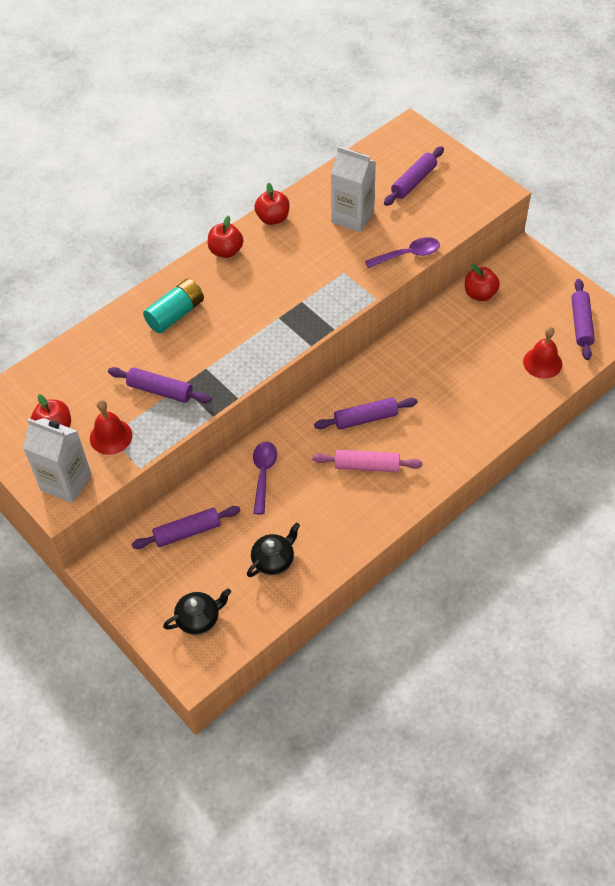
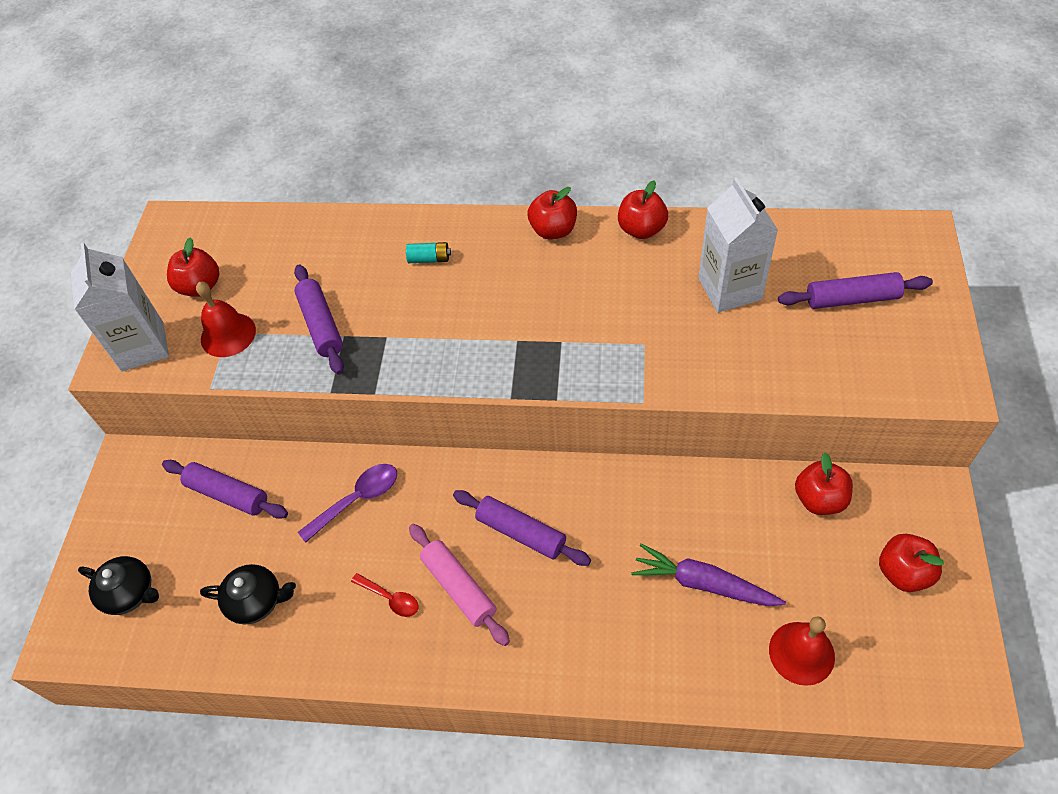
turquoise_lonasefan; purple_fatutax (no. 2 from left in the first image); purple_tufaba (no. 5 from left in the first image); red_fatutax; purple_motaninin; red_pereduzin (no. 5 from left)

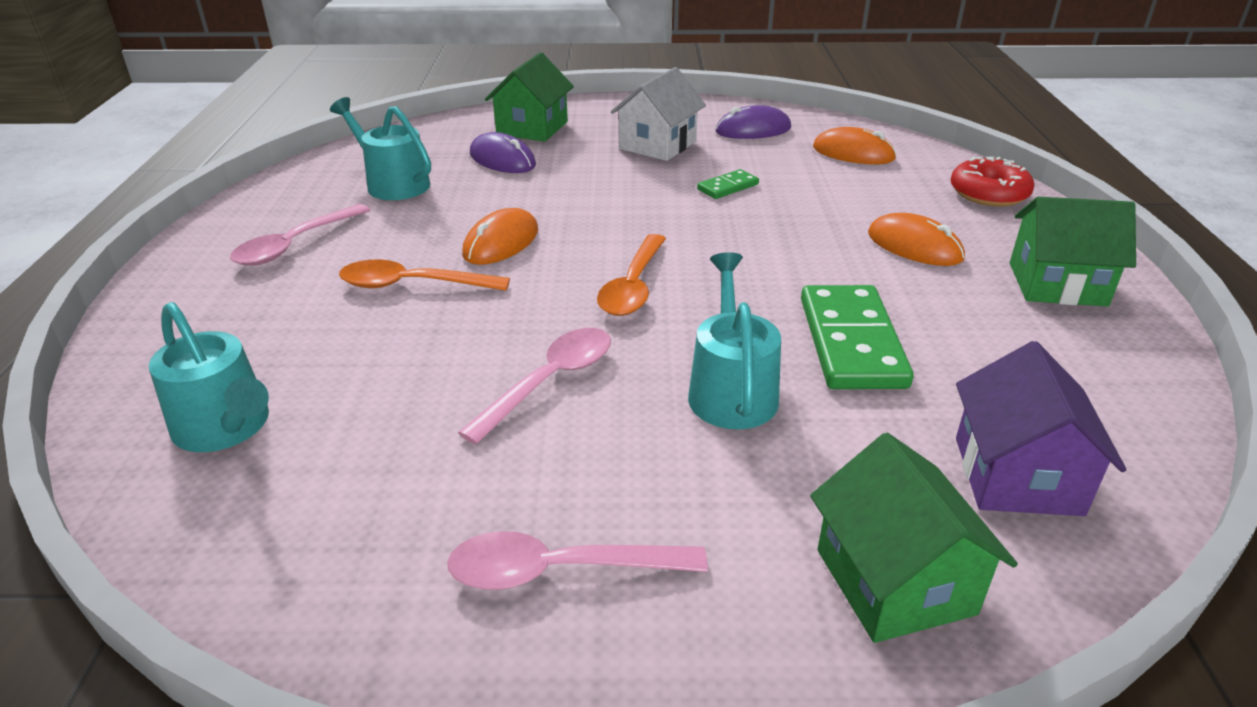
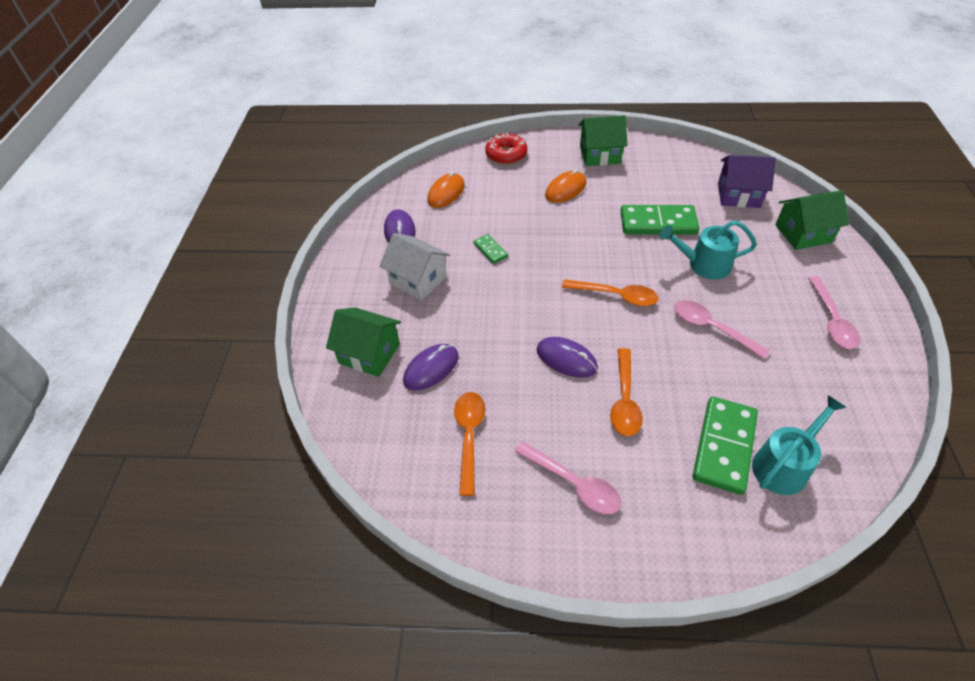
orange_fatutax (no. 1 from left); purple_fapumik (no. 3 from left); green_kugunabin (no. 2 from left); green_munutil (no. 3 from left)

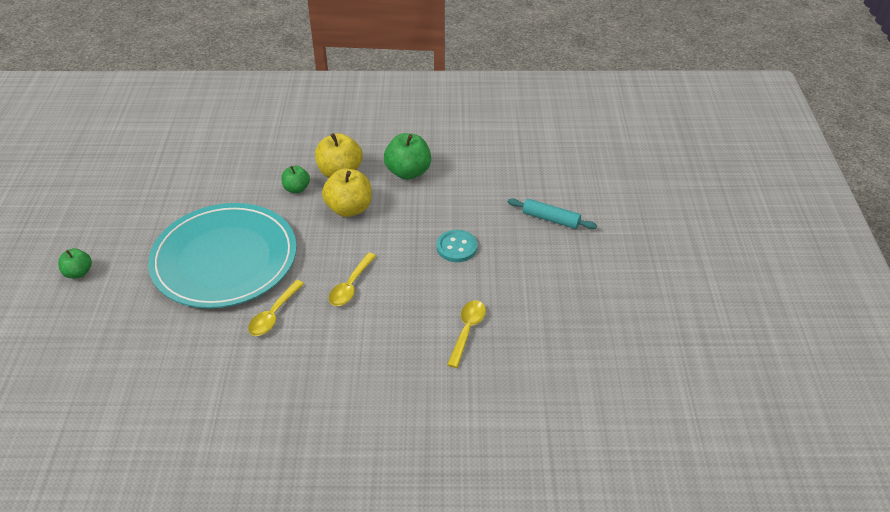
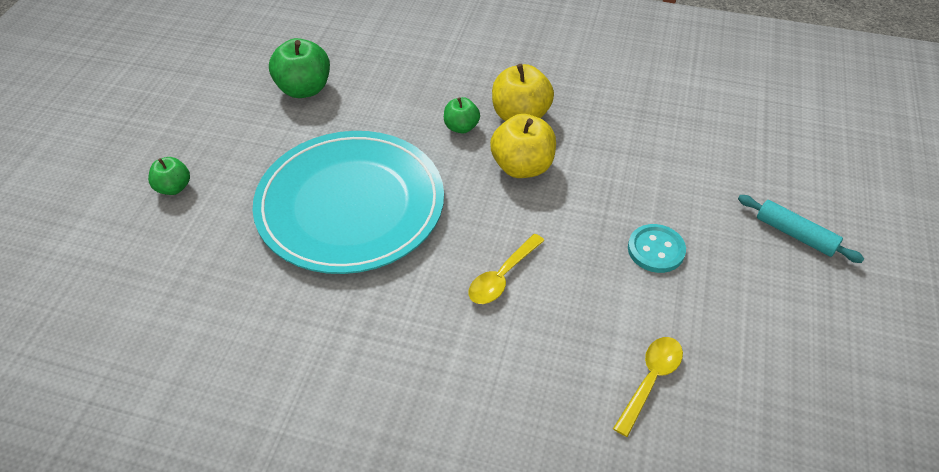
yellow_fatutax (no. 1 from left in the first image); green_pereduzin (no. 2 from left)

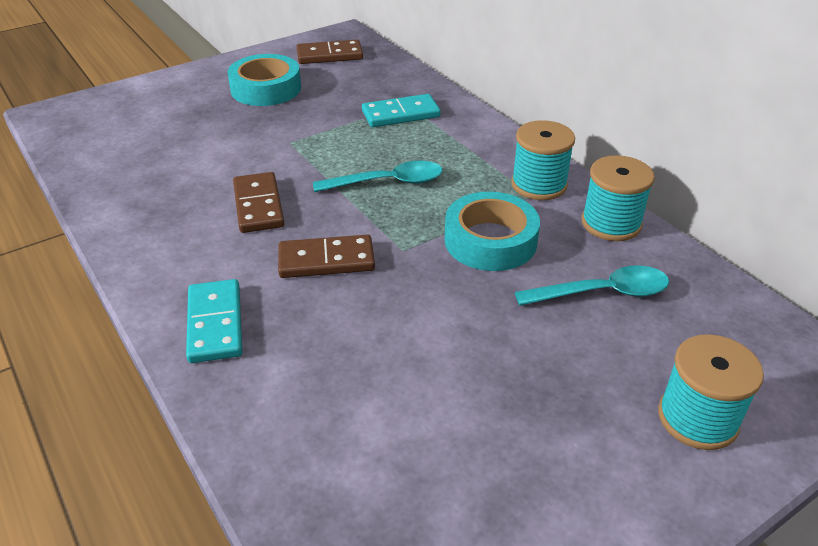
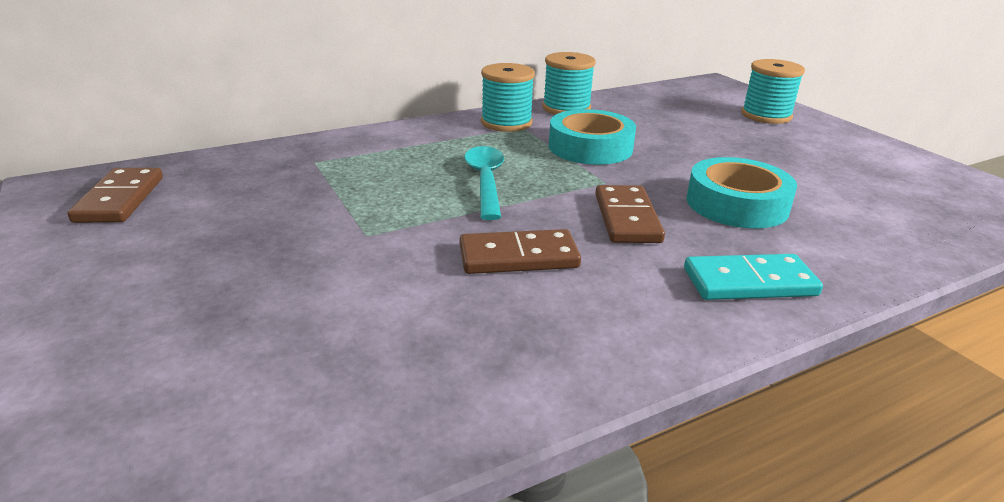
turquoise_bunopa (no. 2 from left); turquoise_munutil (no. 2 from left in the first image); turquoise_fatutax (no. 2 from left in the first image)

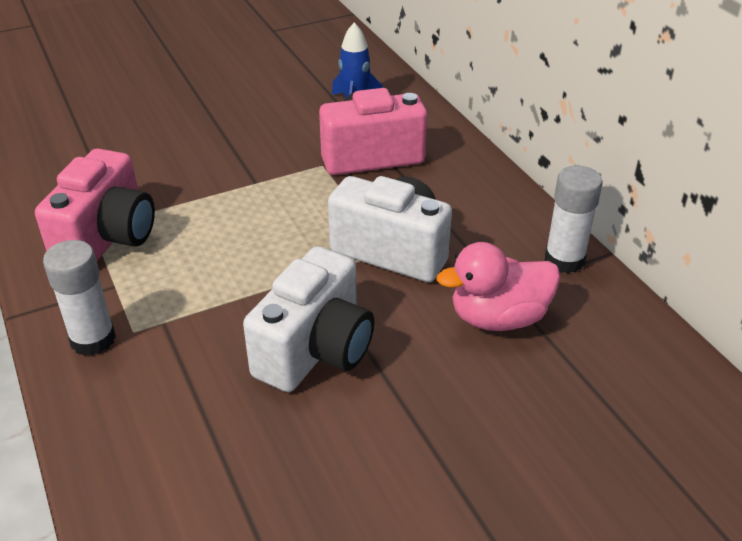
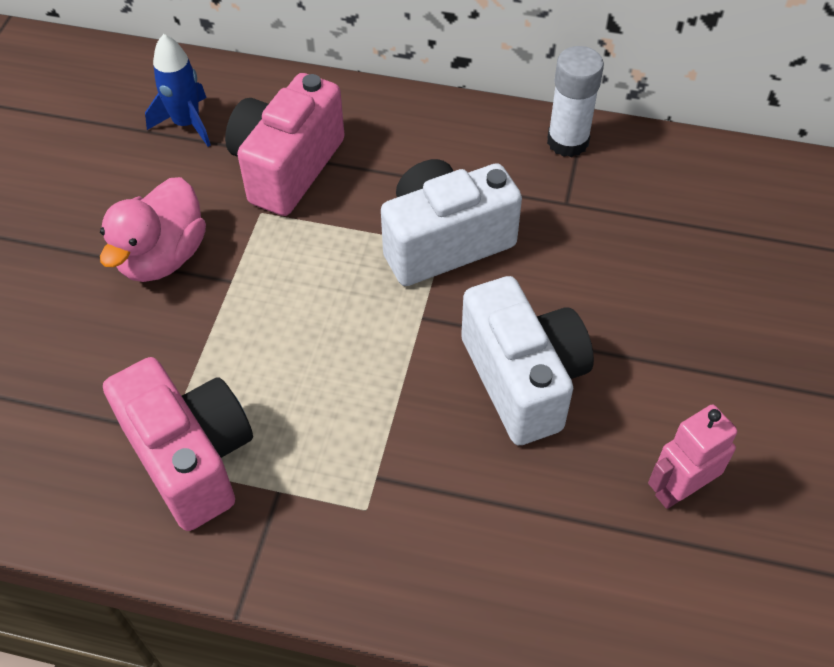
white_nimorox (no. 1 from left in the first image); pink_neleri; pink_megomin

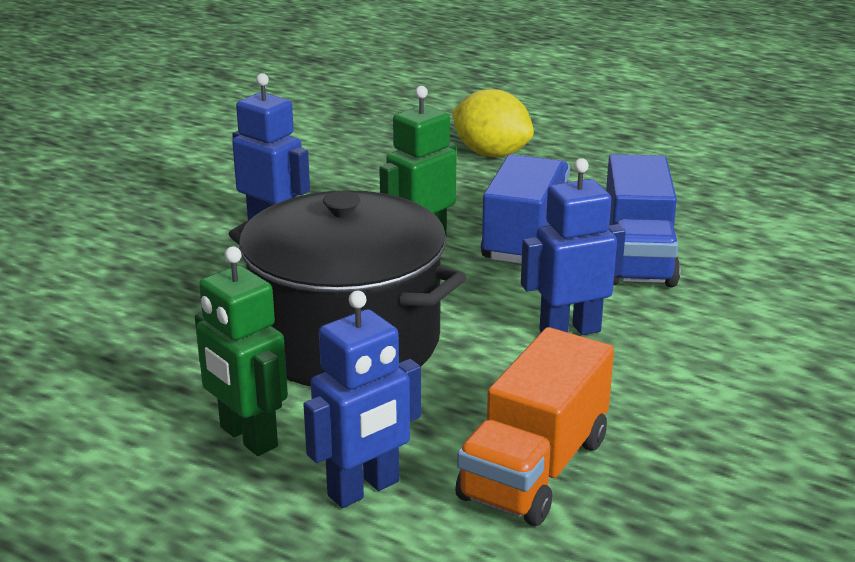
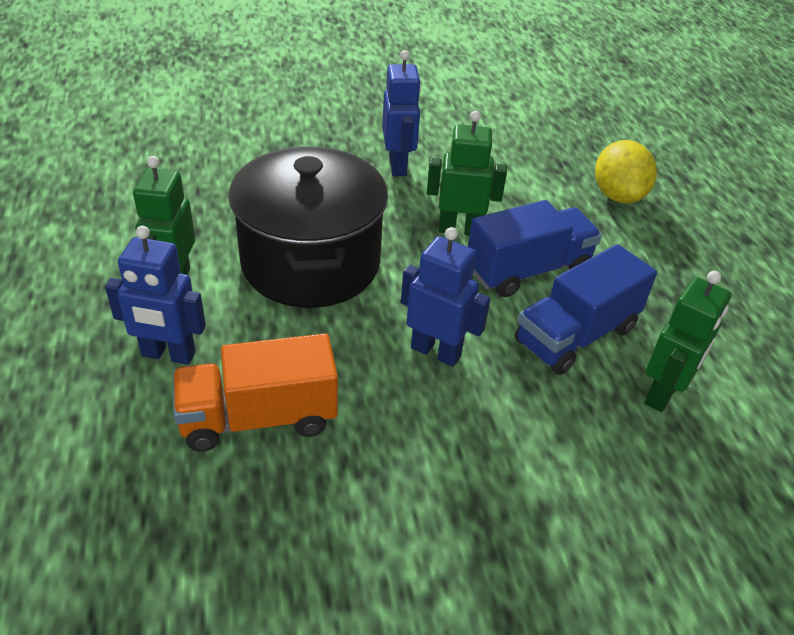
green_megomin (no. 3 from left)

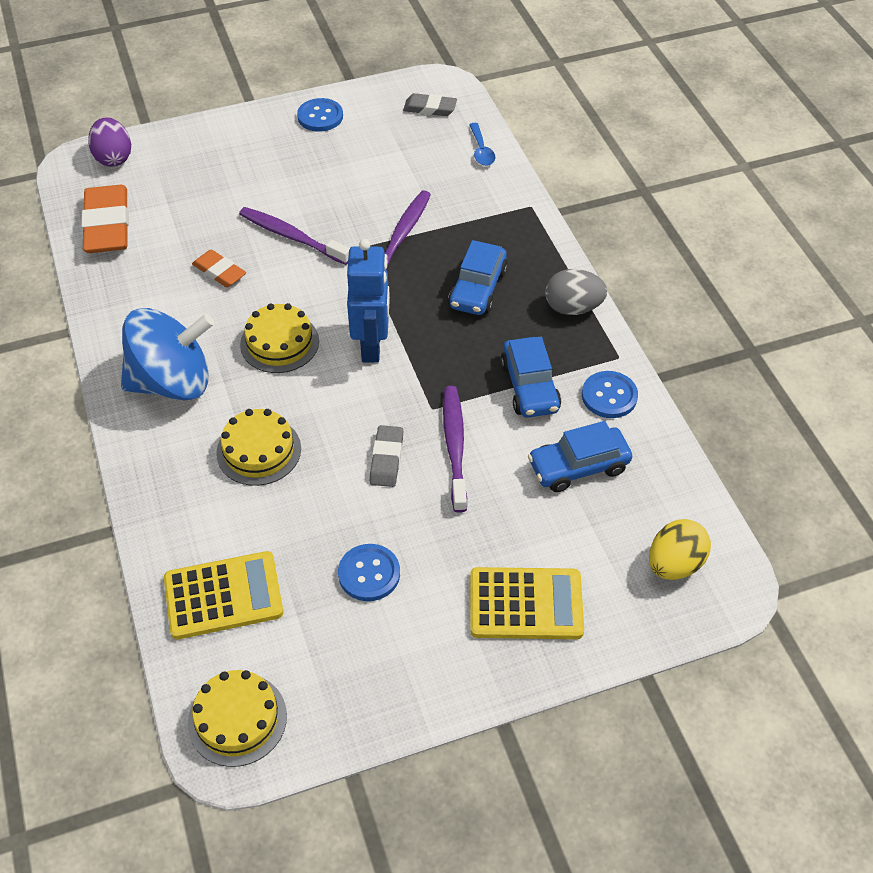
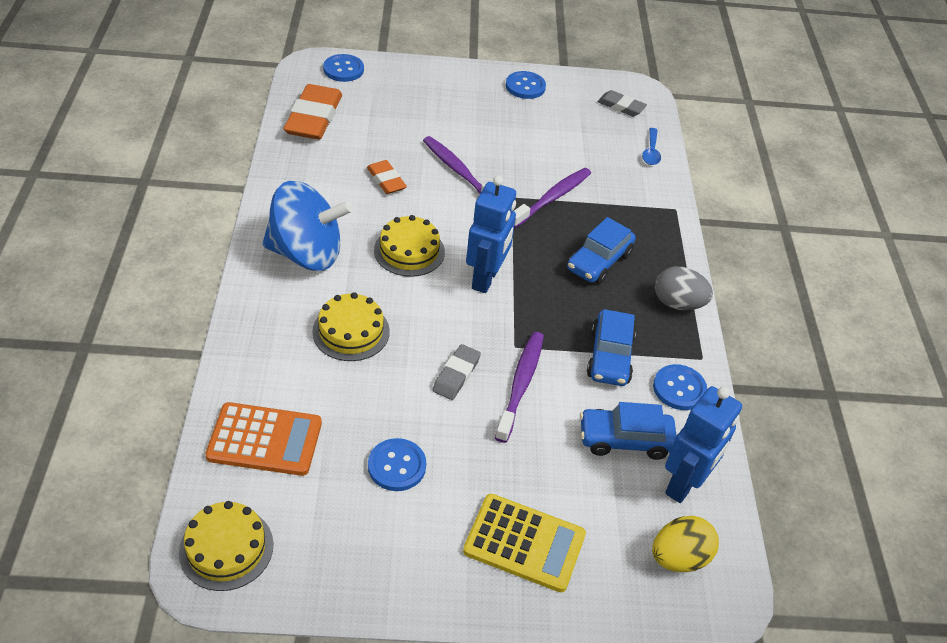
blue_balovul (no. 1 from left); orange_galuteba; blue_megomin (no. 2 from left)

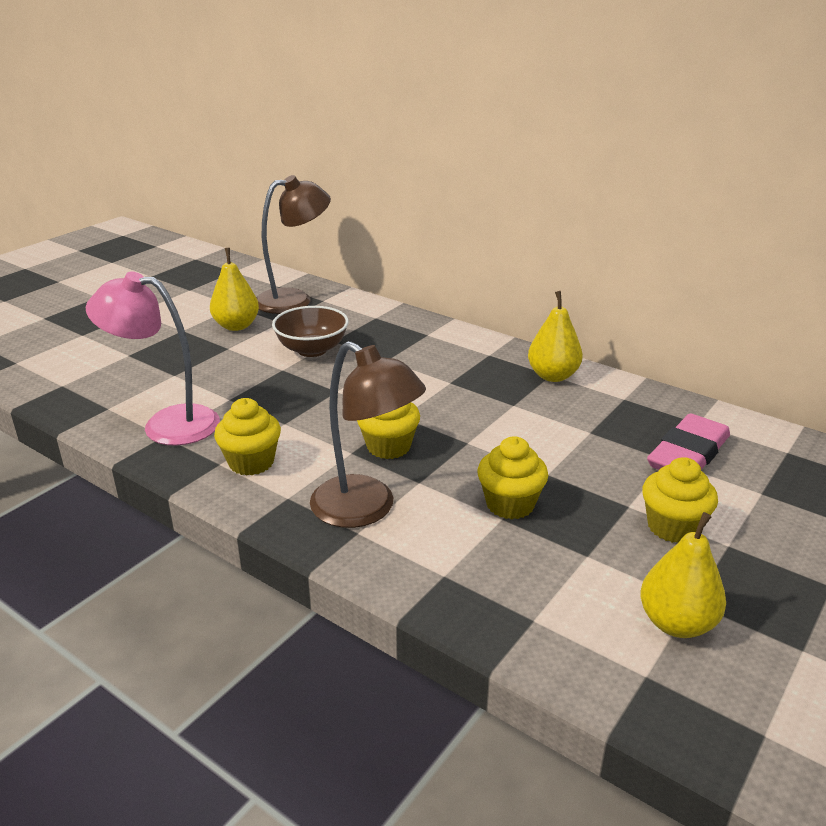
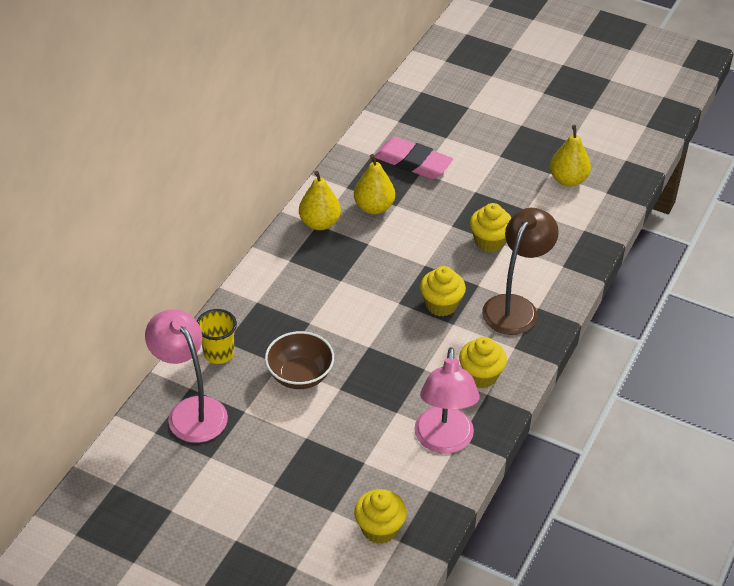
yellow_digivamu (no. 2 from left); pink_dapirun (no. 1 from left); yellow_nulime (no. 1 from left); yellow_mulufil

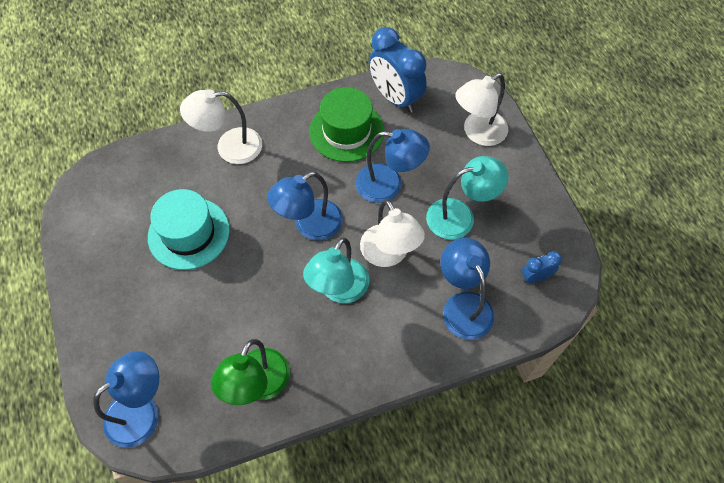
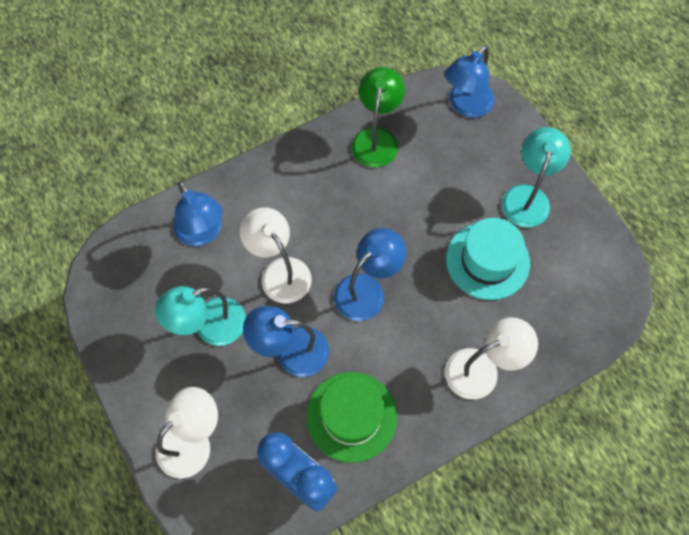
turquoise_dapirun (no. 2 from left); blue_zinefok (no. 2 from left in the first image)

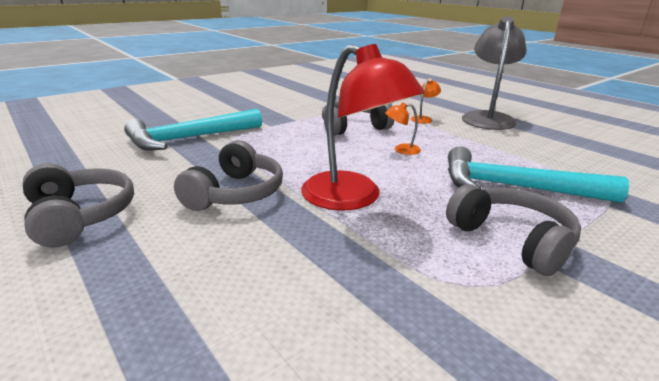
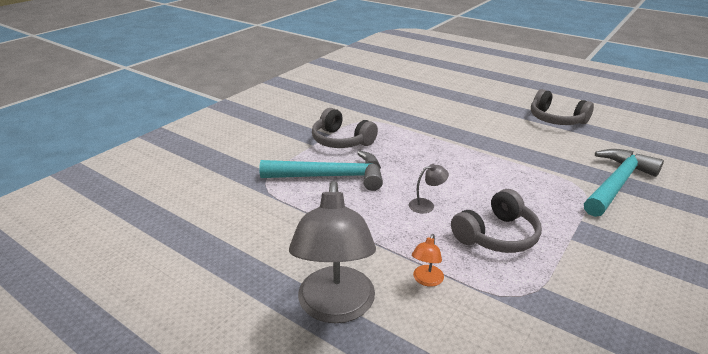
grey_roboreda (no. 2 from left in the first image); red_dapirun; grey_dapirun (no. 2 from left)

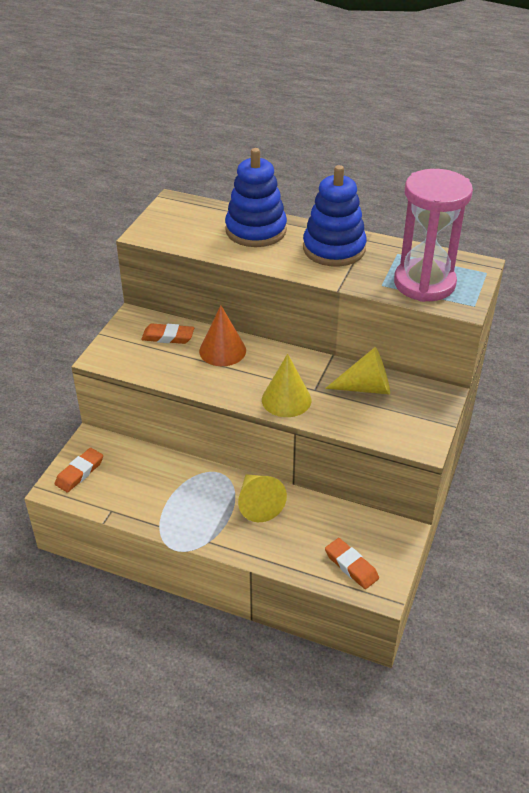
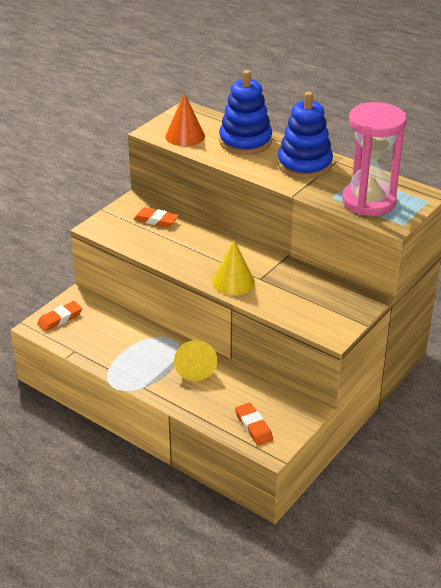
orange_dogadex; yellow_dogadex (no. 3 from left in the first image)

